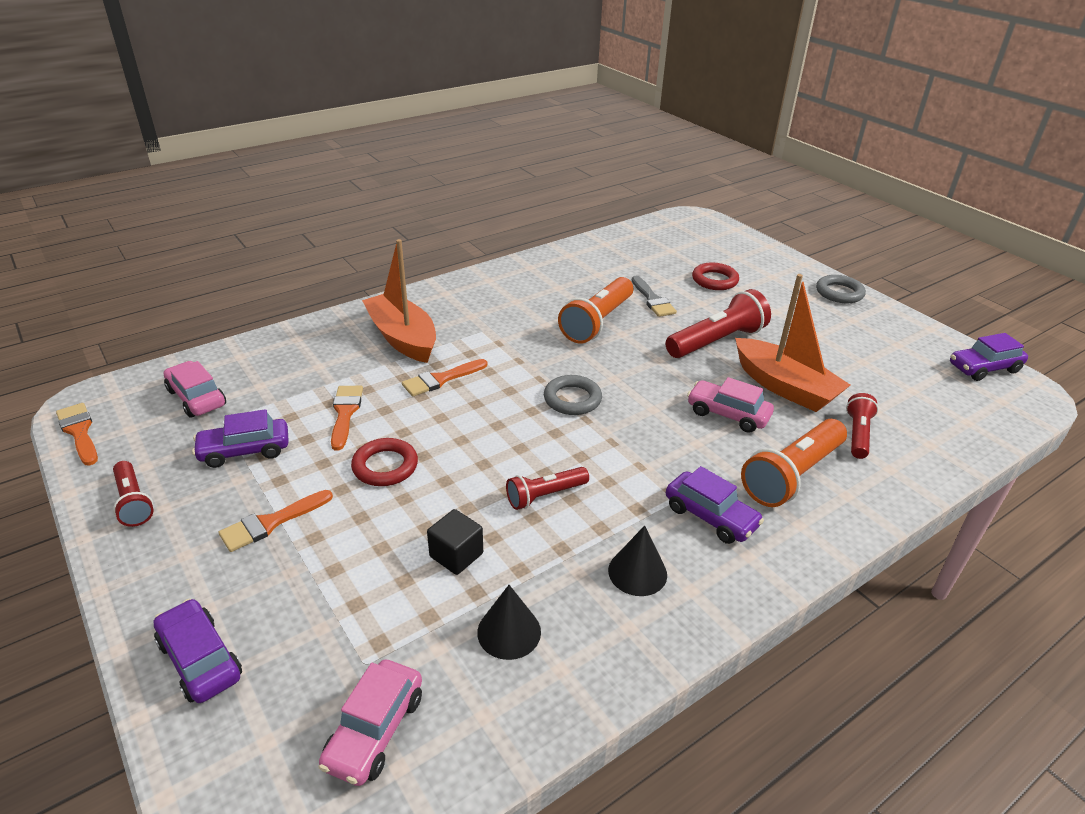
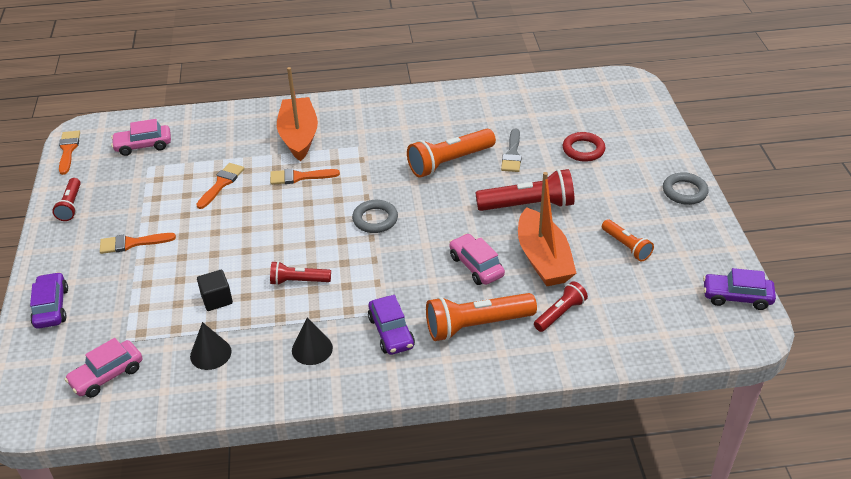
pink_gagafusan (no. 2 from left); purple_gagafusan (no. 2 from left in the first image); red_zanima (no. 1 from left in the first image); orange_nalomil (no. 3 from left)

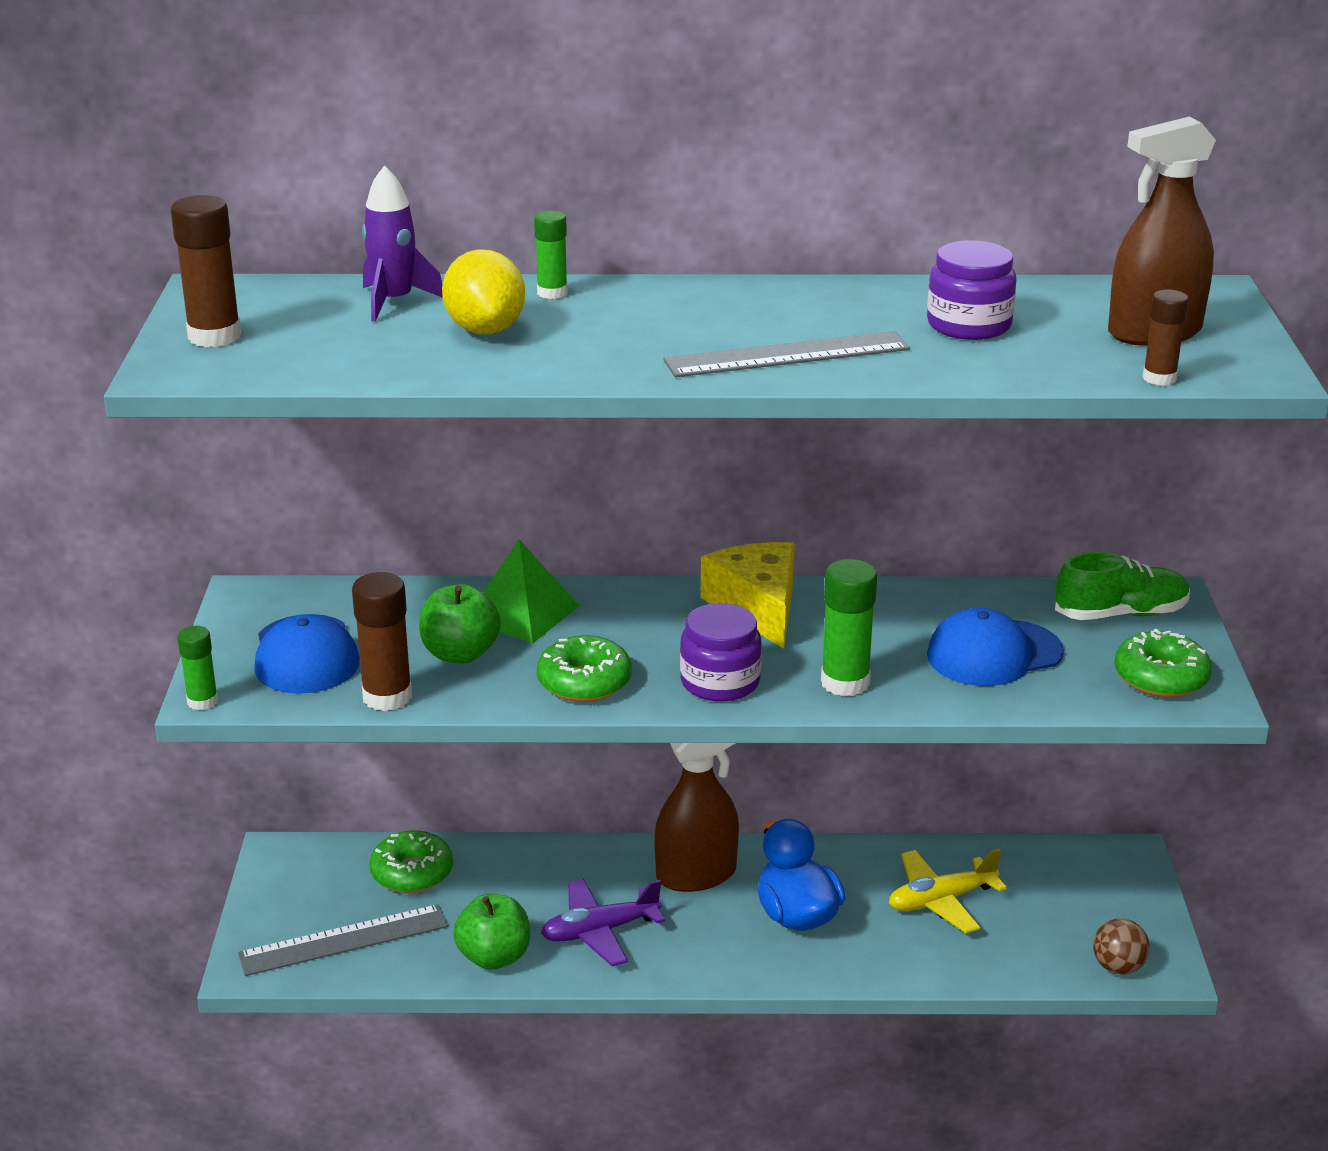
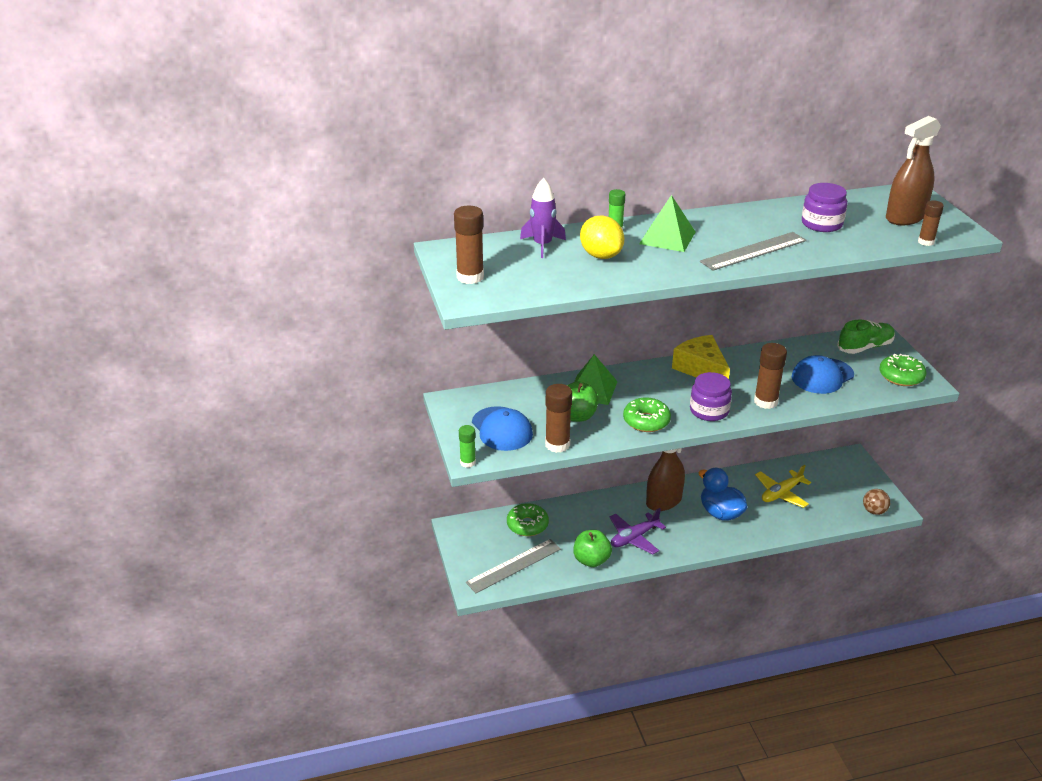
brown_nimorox (no. 3 from left); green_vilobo (no. 2 from left)

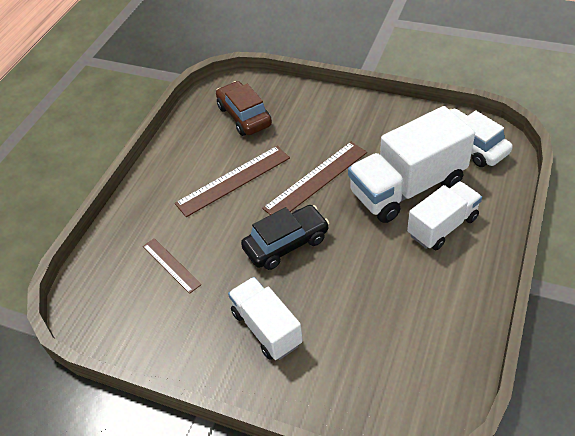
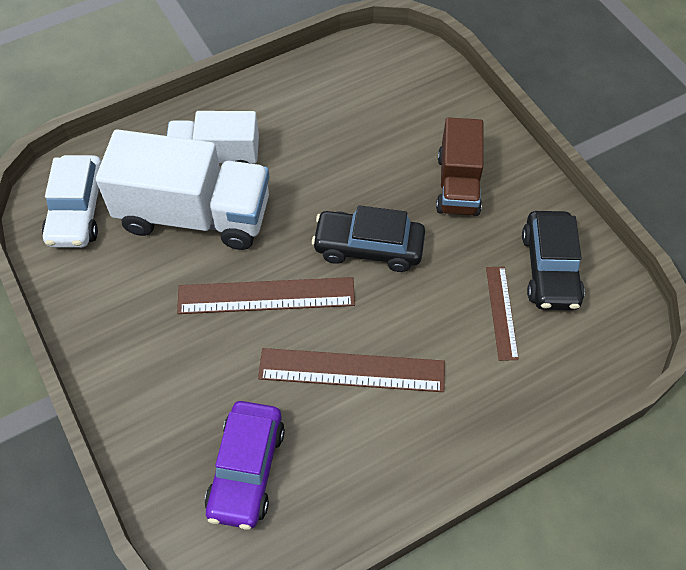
purple_gagafusan; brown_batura; black_gagafusan (no. 2 from left)

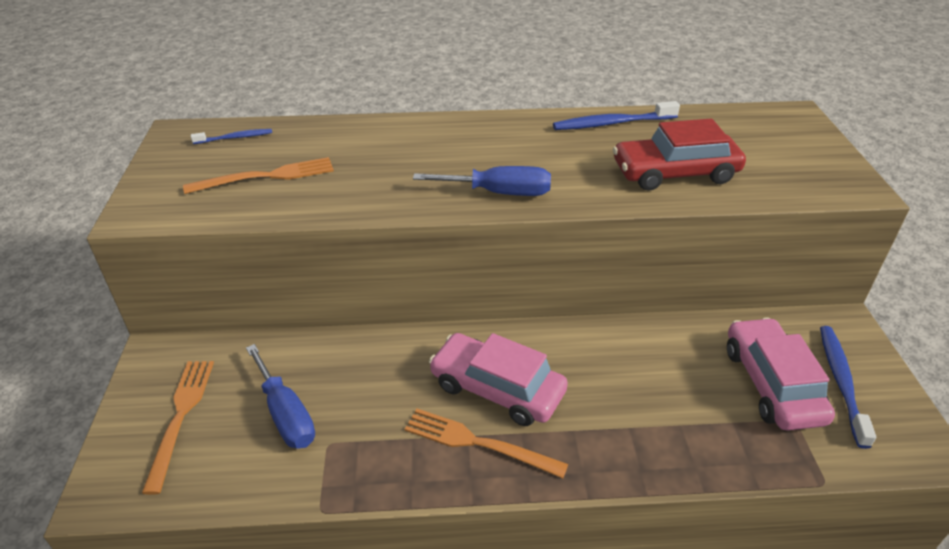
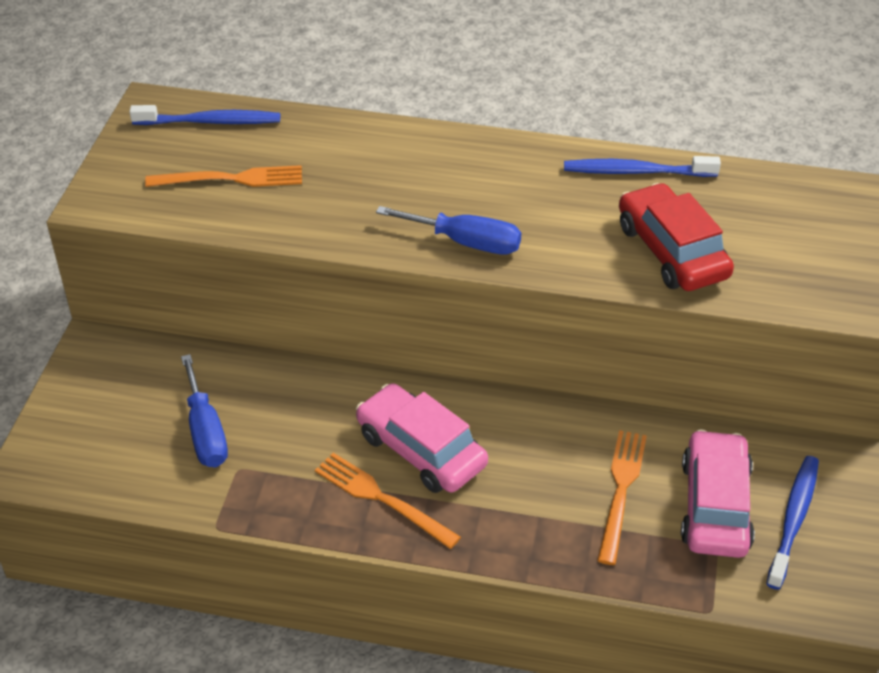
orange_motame (no. 3 from left); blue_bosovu (no. 1 from left); red_gagafusan

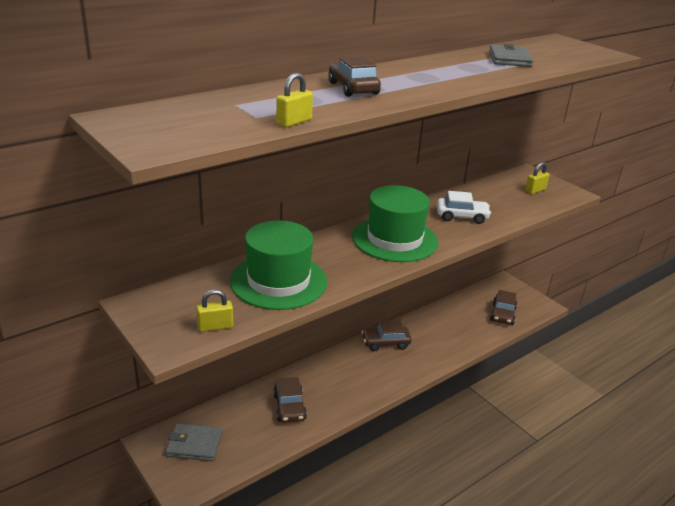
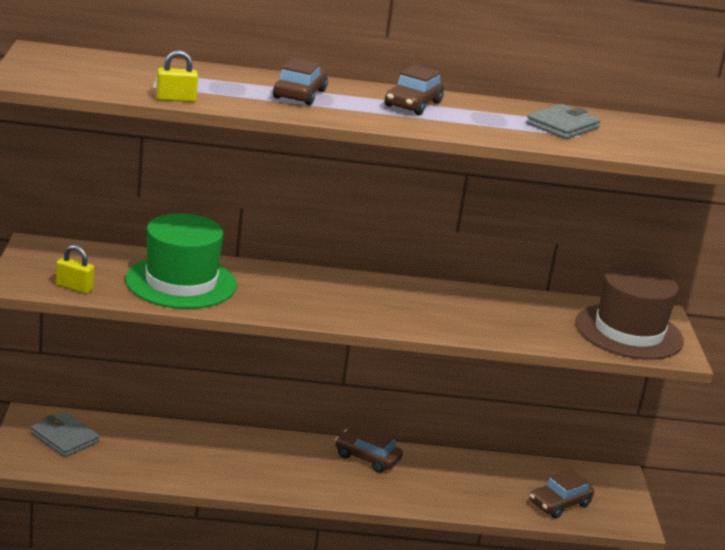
brown_gagafusan (no. 3 from left); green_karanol (no. 2 from left in the first image); white_gagafusan; brown_karanol

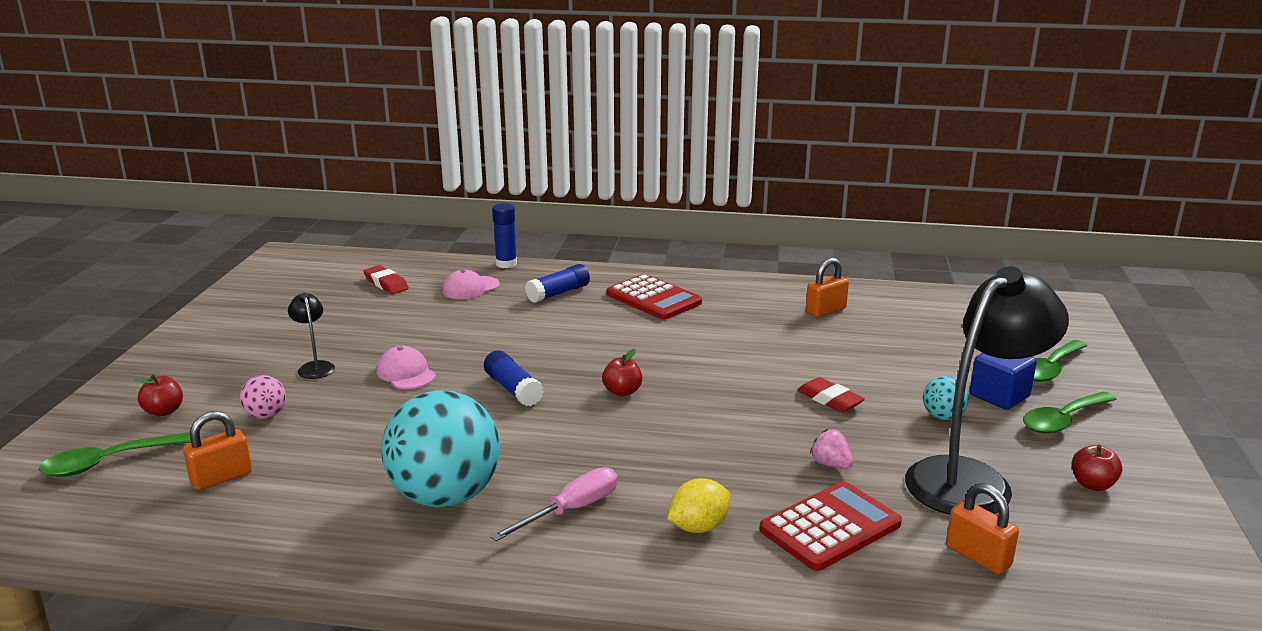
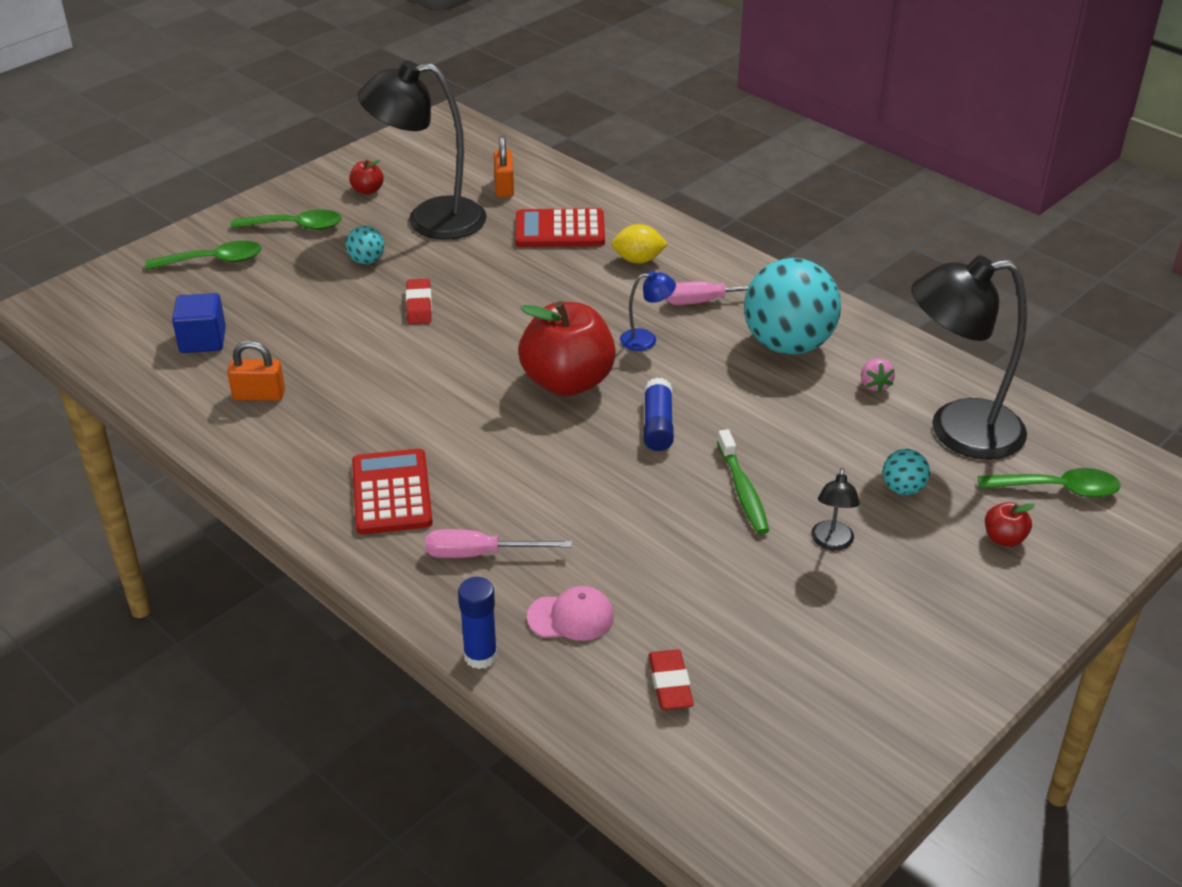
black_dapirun (no. 3 from left); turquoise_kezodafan (no. 3 from left); green_bosovu; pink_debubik (no. 1 from left); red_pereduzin (no. 2 from left); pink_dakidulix; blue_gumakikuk; blue_dapirun

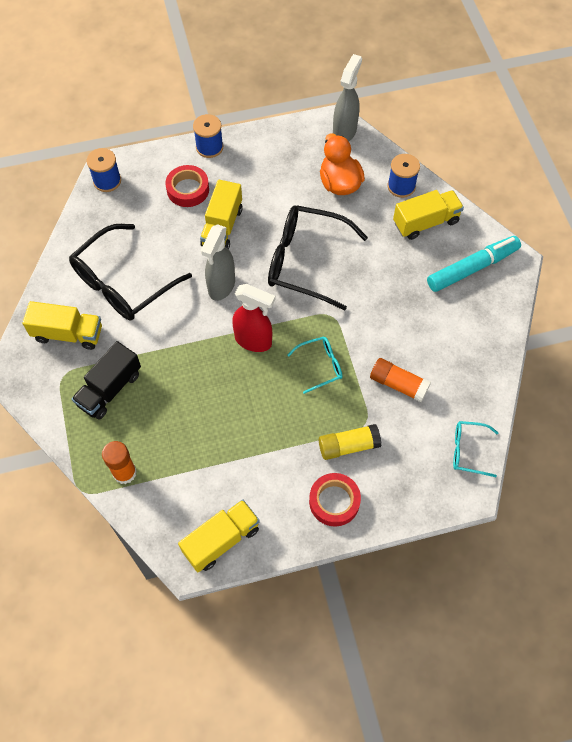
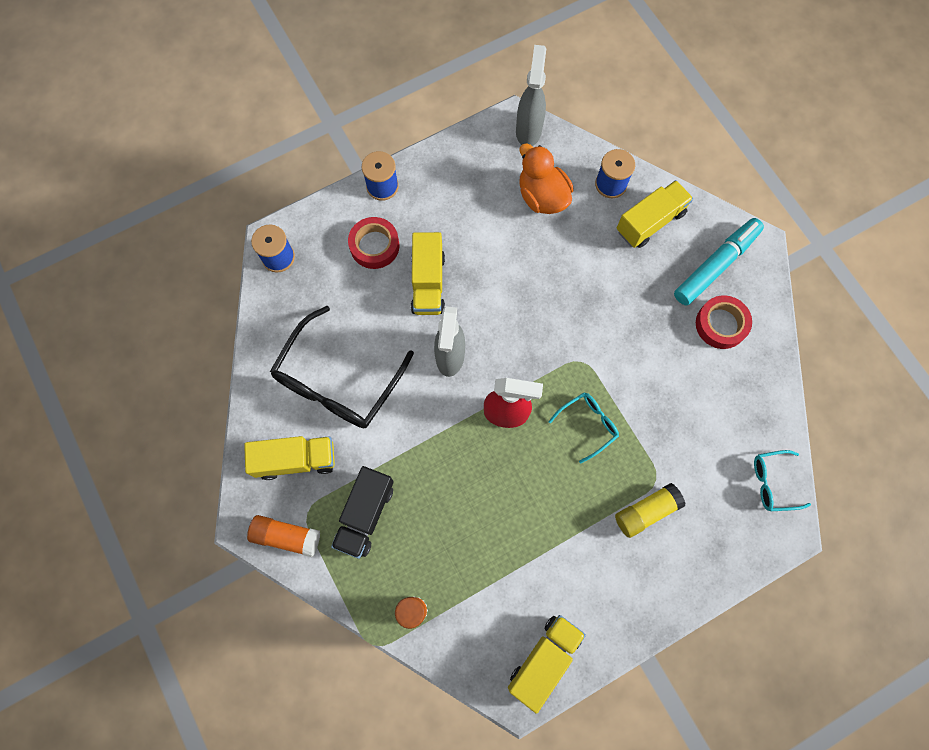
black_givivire (no. 2 from left in the first image); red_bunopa (no. 2 from left); orange_nimorox (no. 1 from left)

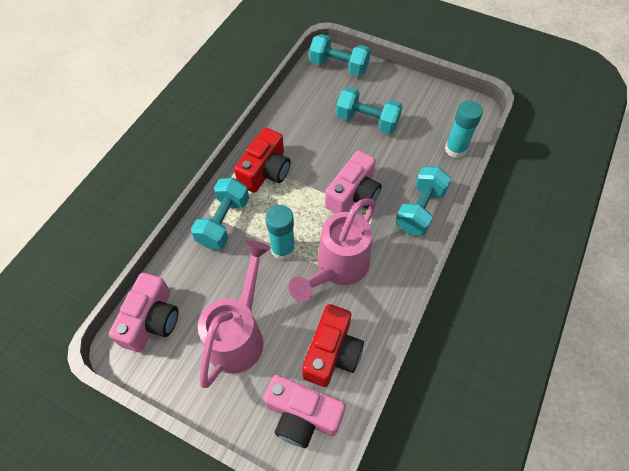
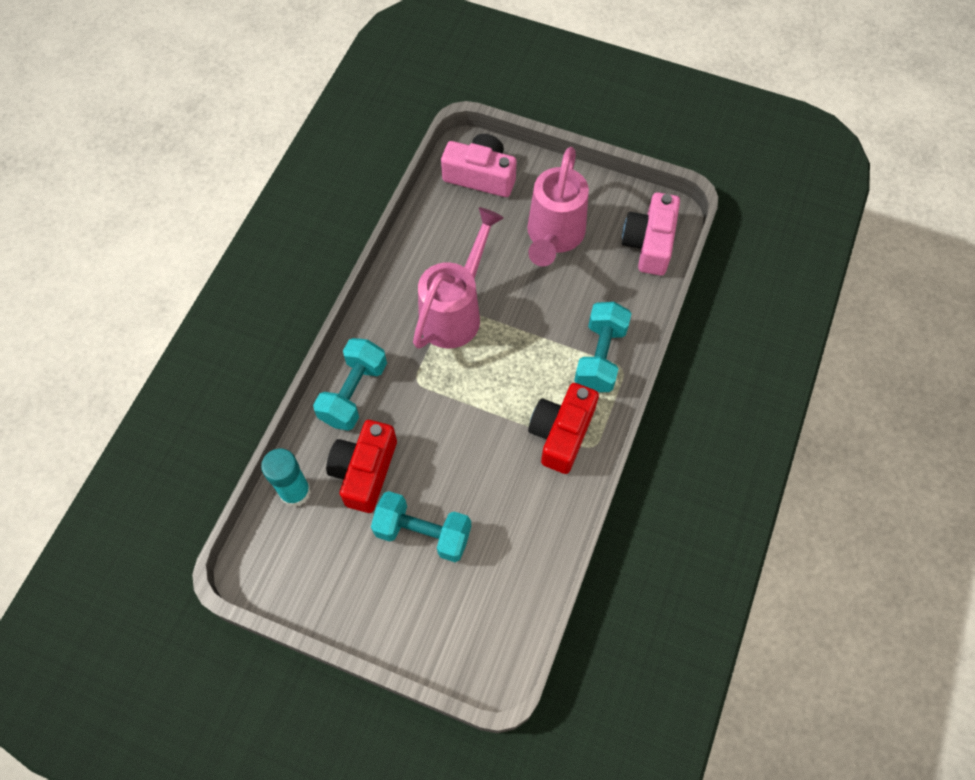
turquoise_nimorox (no. 1 from left in the first image); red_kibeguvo (no. 1 from left); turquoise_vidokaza (no. 2 from left in the first image); pink_kibeguvo (no. 3 from left in the first image)

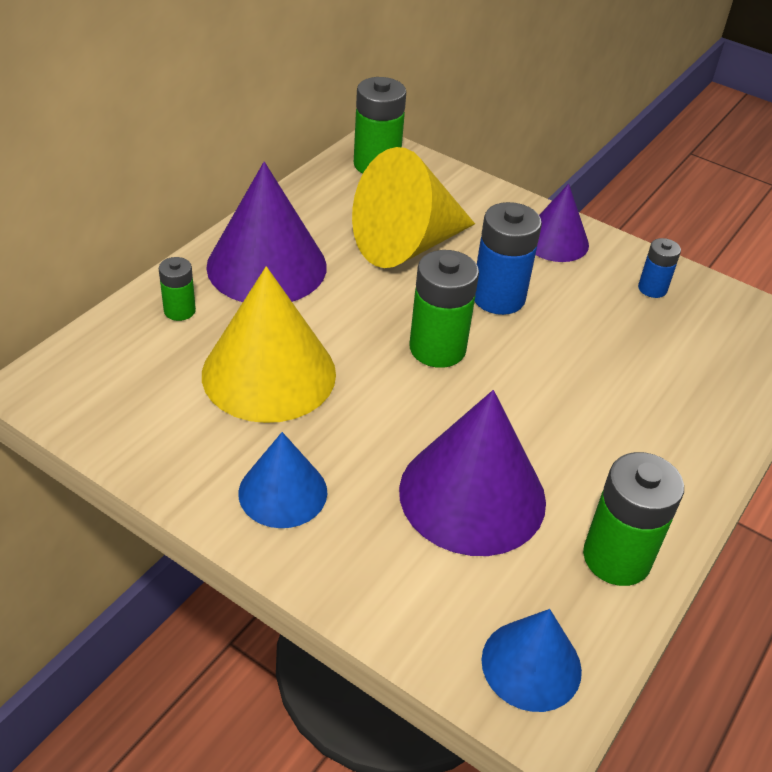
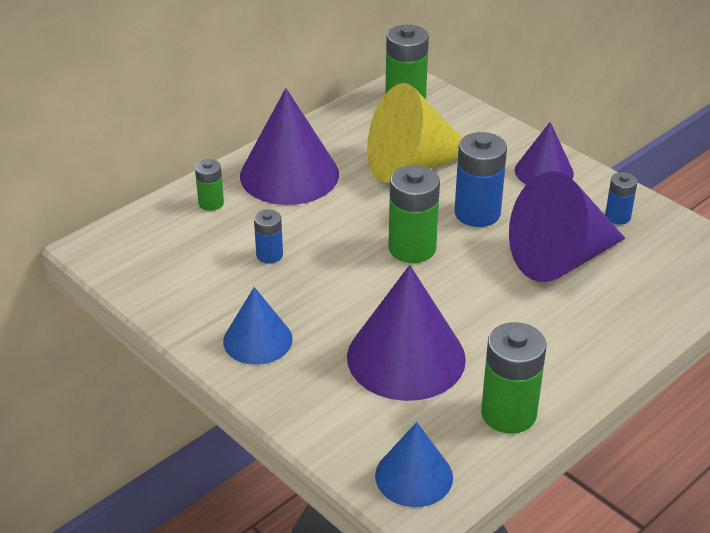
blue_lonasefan (no. 1 from left); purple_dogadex (no. 4 from left)

